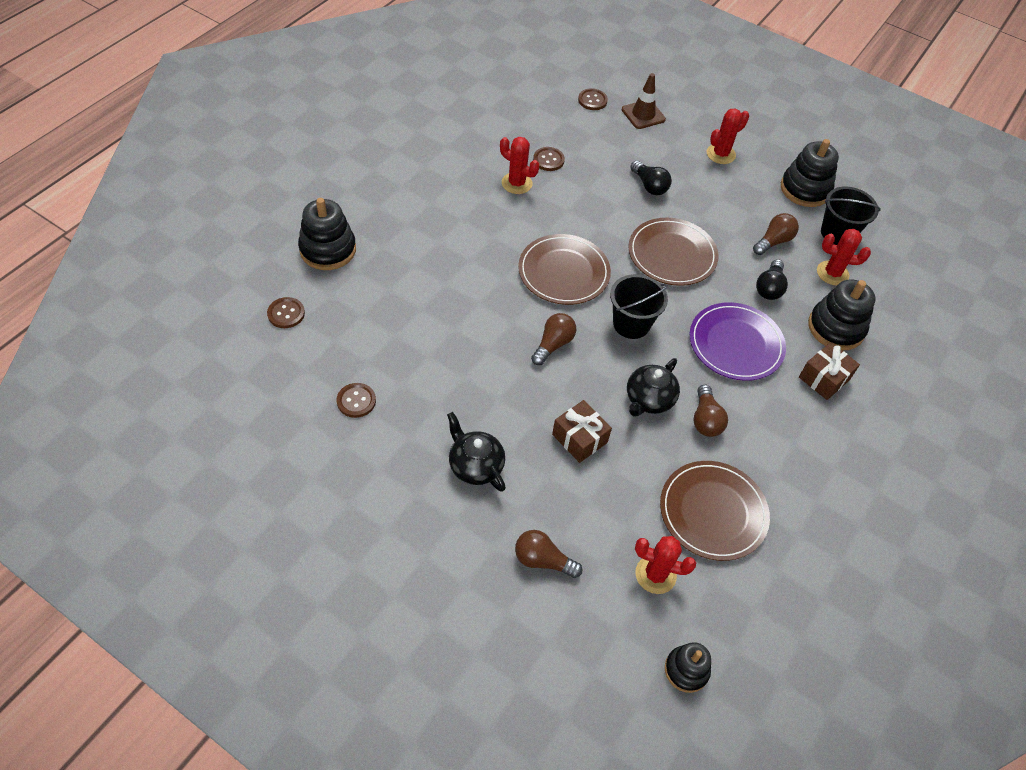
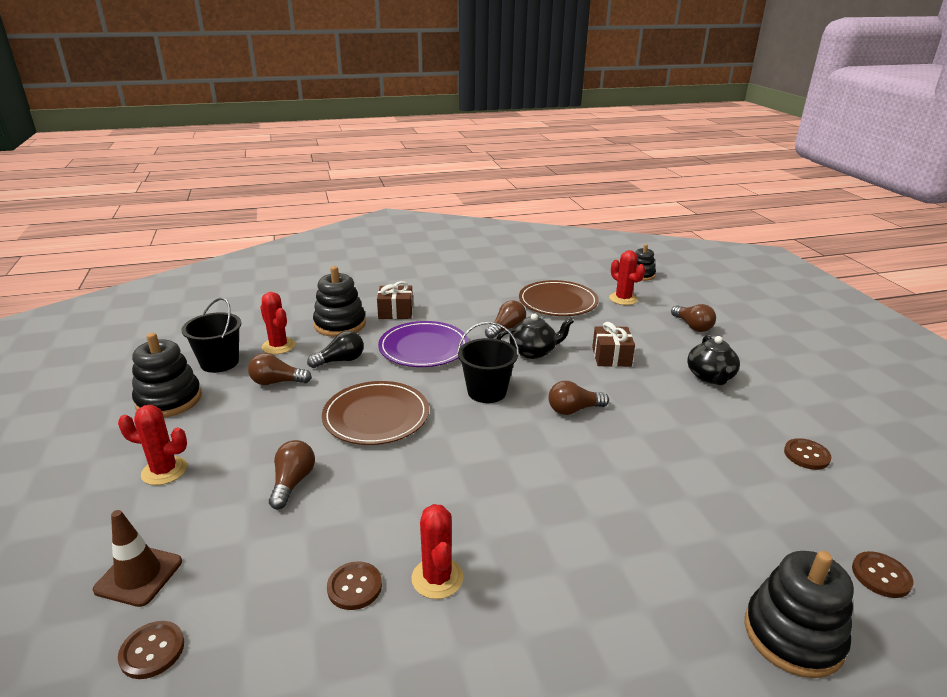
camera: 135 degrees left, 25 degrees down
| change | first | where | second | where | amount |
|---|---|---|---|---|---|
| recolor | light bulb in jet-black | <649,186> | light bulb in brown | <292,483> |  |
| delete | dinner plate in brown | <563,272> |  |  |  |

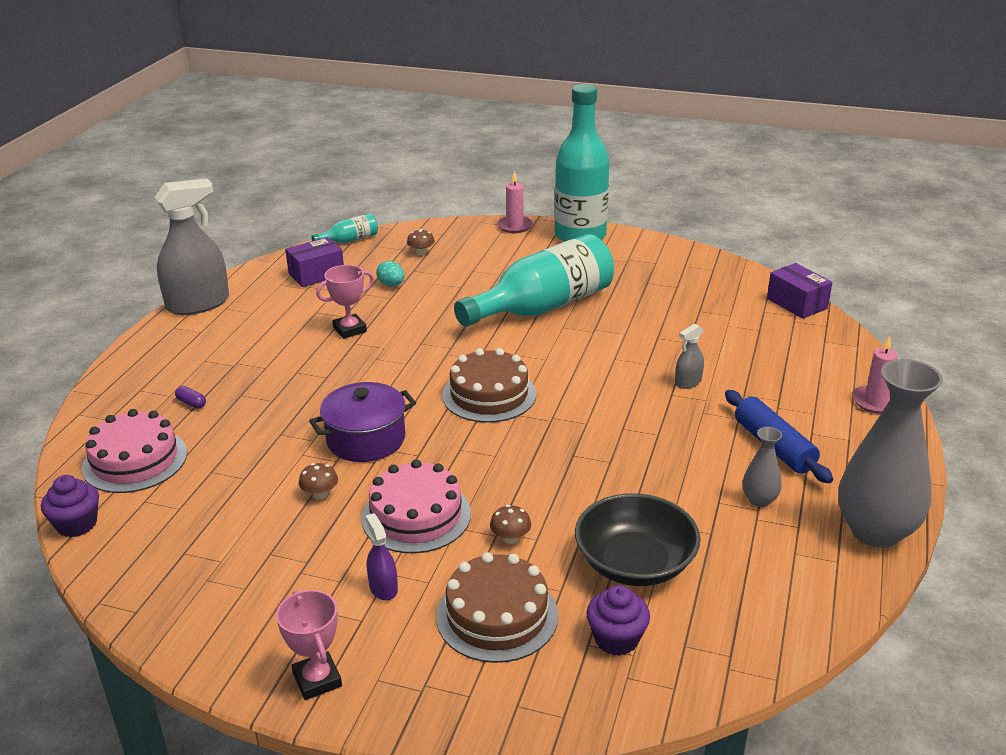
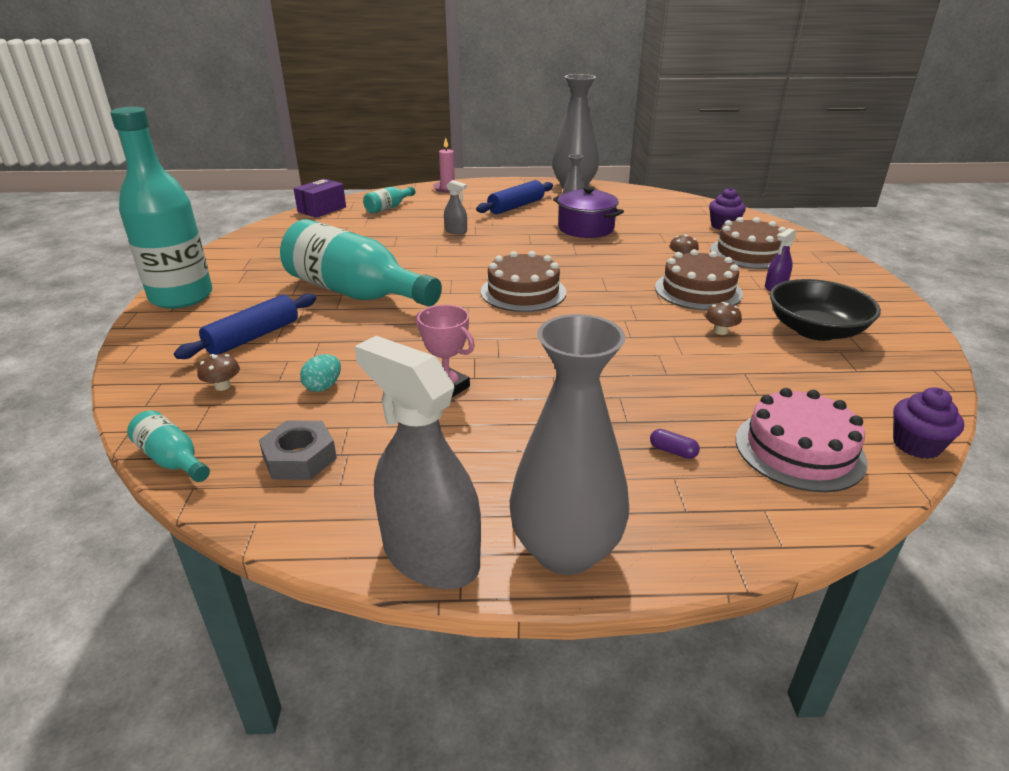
camera: 110 degrees left, 0 degrees up
| change | first | where | second | where | amount |
|---|---|---|---|---|---|
| insert |  |  | dough roller in cobalt | <253,337> |  |
| replace | package in royal purple | <316,274> | hex nut in gray | <300,458> |  |
| insert |  |  | flask in turquoise | <388,207> |  |
| insert |  |  | flower vase in gray | <565,550> |  |
| move | stockpot in royal purple | <366,439> |  | <586,228> |  |
| rotate | pill in royal purple | <191,403> |  | <673,451> | 75 degrees counterclockwise |
| recolor | gateau in rosy | <416,516> | gateau in brown | <698,290> |  |
| move | serving bowl in jet-black | <635,563> |  | <815,330> |  |
| delete | trophy in rosy | <317,680> |  |  |  |
| delete | wax candle in rosy | <515,226> |  |  |  |

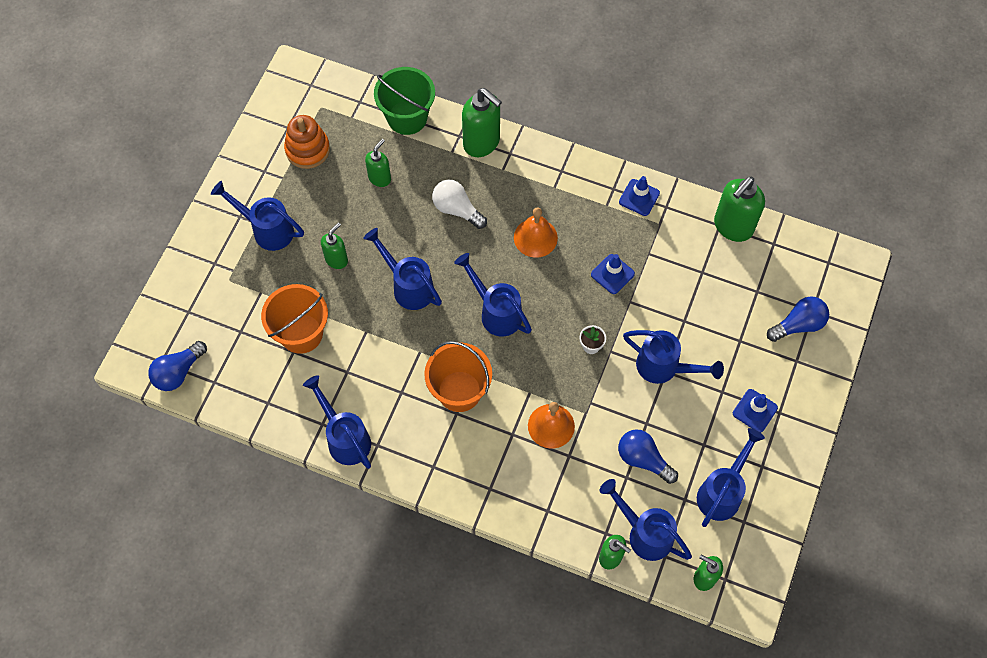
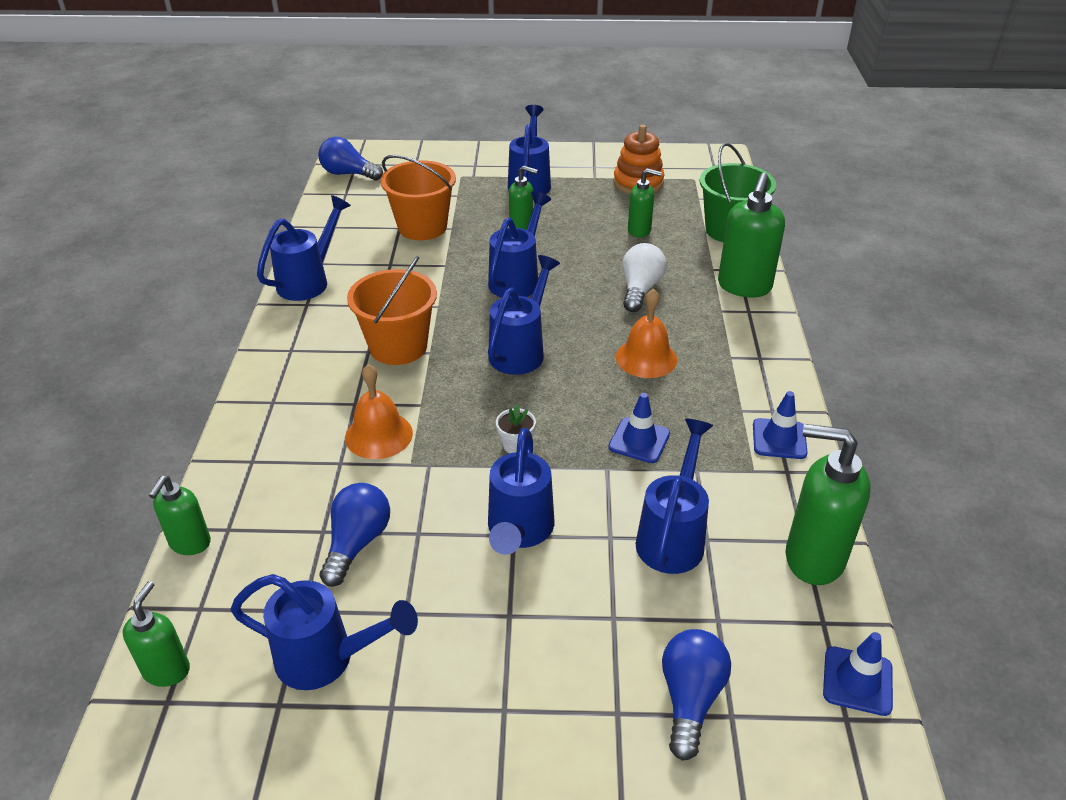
camera: 70 degrees right, 25 degrees down
| change | first | where | second | where | amount |
|---|---|---|---|---|---|
| move | watering pot in cobalt | <644,533> |  | <673,535> |  |
| rotate | light bulb in cobalt | <798,325> |  | <690,698> | 120 degrees counterclockwise |
| move | safety cone in cobalt | <755,410> |  | <857,681> |  |

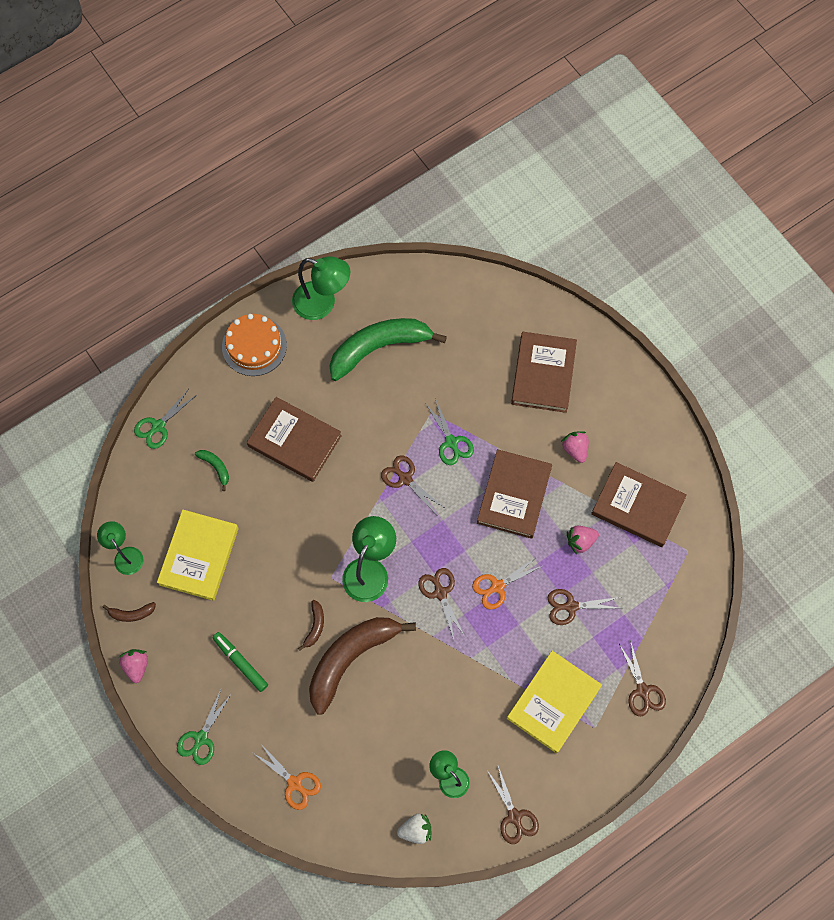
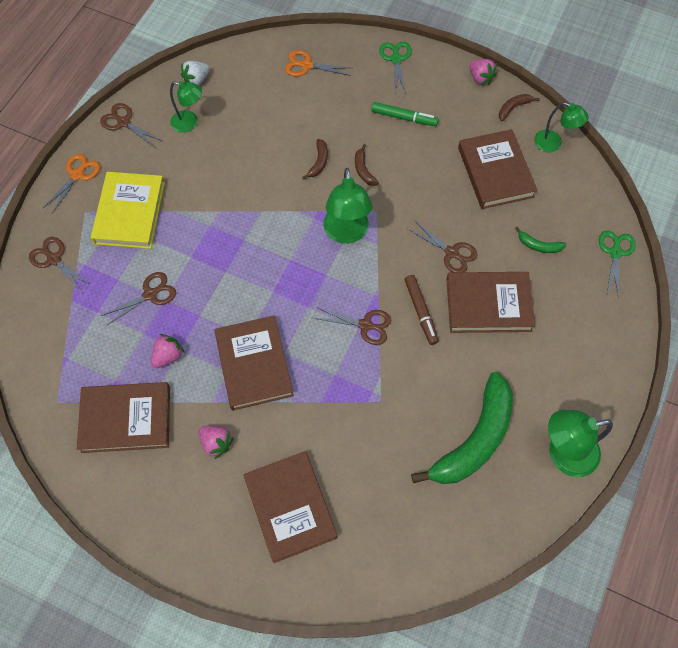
camera: 150 degrees right, 5 degrees down
| change | first | where | second | where | amount |
|---|---|---|---|---|---|
| move | shears in bright orange | <497,586> |  | <77,175> |  |
| resize | banana in brown | <350,658> |  | <319,162> | x0.41 |
| insert |  |  | felt pen in brown | <420,312> |  |
| move | shears in brown | <440,593> |  | <451,253> |  |
| recolor | book in bright yellow | <199,556> | book in brown | <495,172> |  |
| delete | gateau in bright orange | <254,346> |  |  |  |
| delete | shears in emerald | <451,442> |  |  |  |

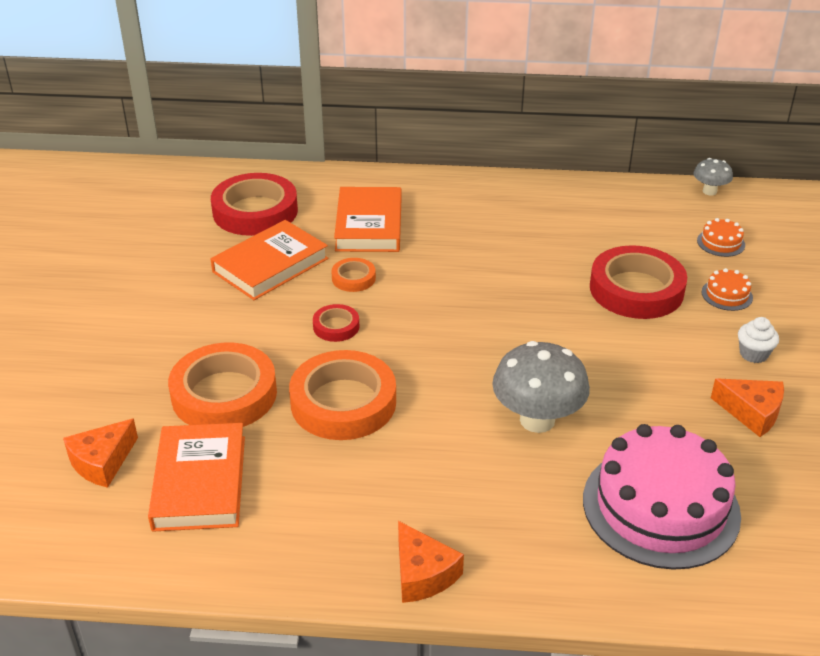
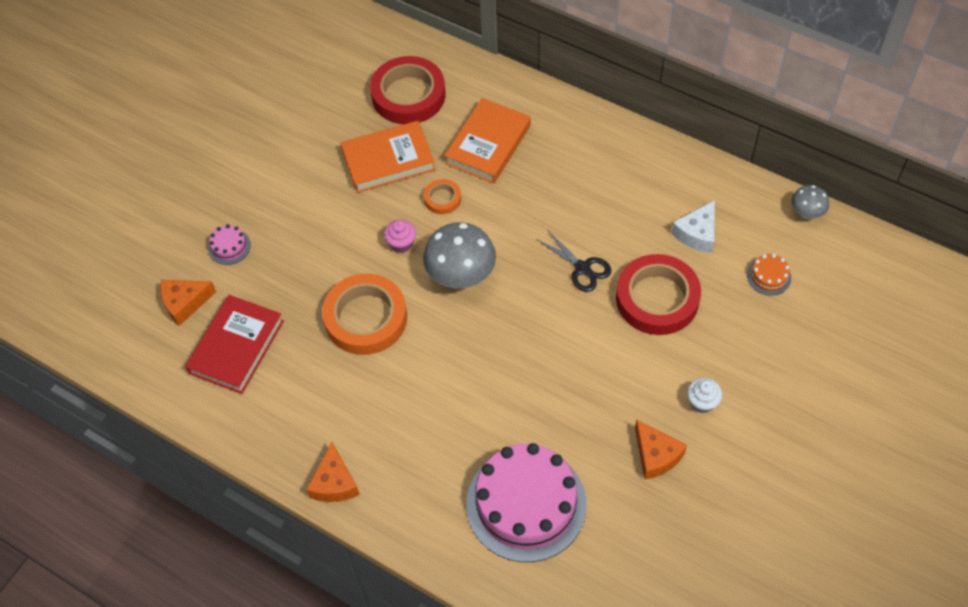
camera: 30 degrees right, 20 degrees up
| change | first | where | second | where | amount |
|---|---|---|---|---|---|
| recolor | book in bright orange | <200,482> | book in red | <236,347> |  |
| insert |  |  | gateau in rosy | <229,247> |  |
| replace | roll of tape in red | <336,326> | cupcake in rosy | <401,243> |  |
| move | mushroom in gray | <537,420> |  | <461,276> |  |
| insert |  |  | shears in jet-black | <582,268> |  |
| insert |  |  | cheese wedge in white | <697,234> |  |
| delete | roll of tape in bright orange | <224,394> |  |  |  |
| delete | gateau in bright orange | <727,295> |  |  |  |

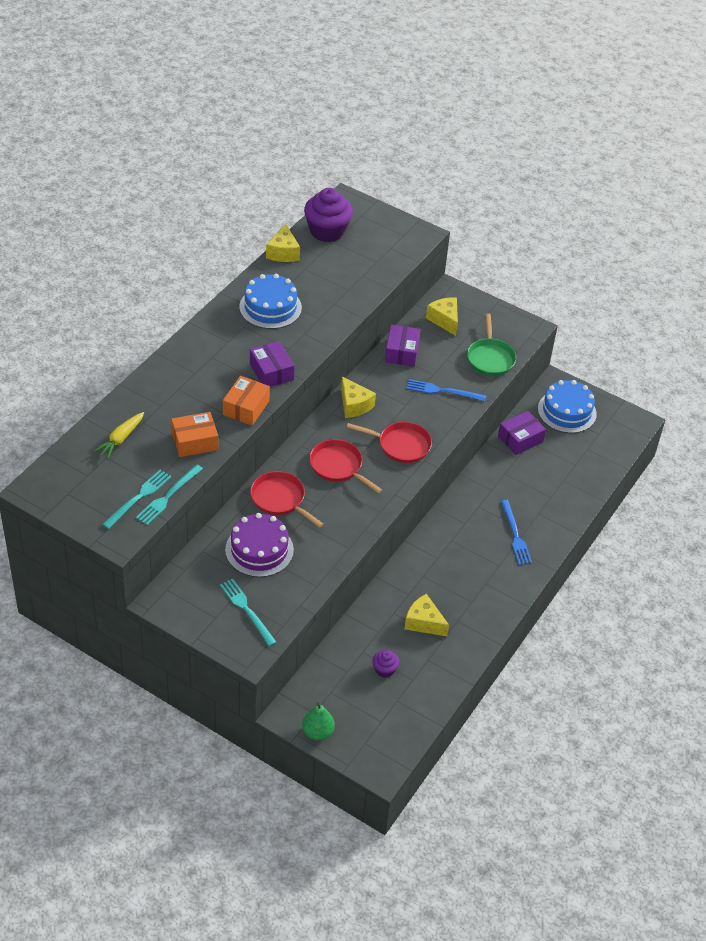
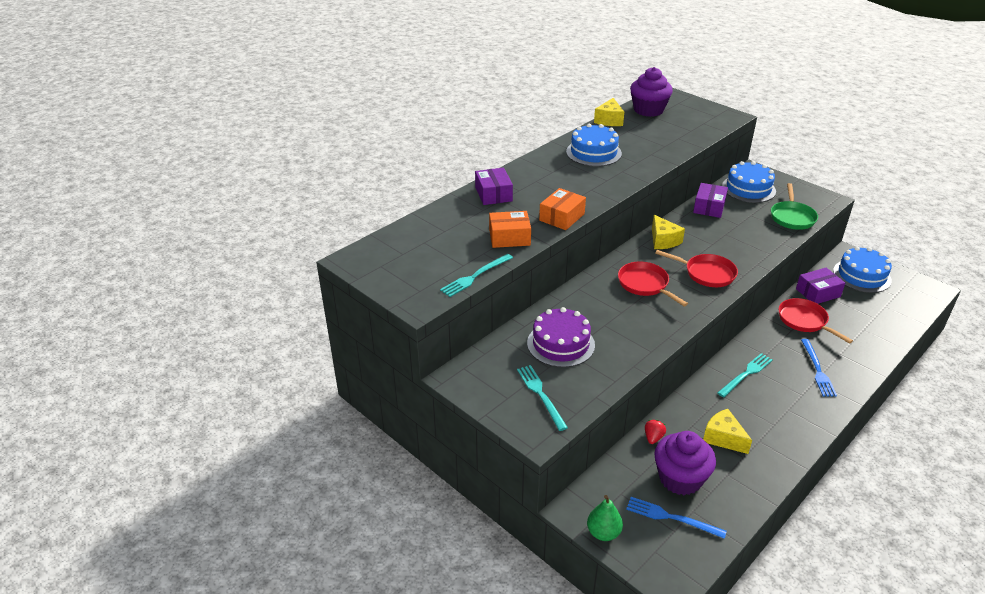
camera: 15 degrees right, 10 degrees down
| change | first | where | second | where | amount |
|---|---|---|---|---|---|
| move | package in royal purple | <271,372> |  | <493,194> |  |
| move | dinner fork in cobalt | <443,391> |  | <671,517> |  |
| insert |  |  | toy strawberry in red | <653,437> |  |
| resize | cupcake in royal purple | <384,669> |  | <680,478> | x2.08 |
| move | dinner fork in turquoise | <138,497> |  | <746,374> |  |
| replace | cheese wedge in bright yellow | <444,320> | gateau in cobalt | <748,188> |  |
| move | pan in red | <280,499> |  | <804,321> |  |
| delete | carrot in bright yellow | <121,439> |  |  |  |

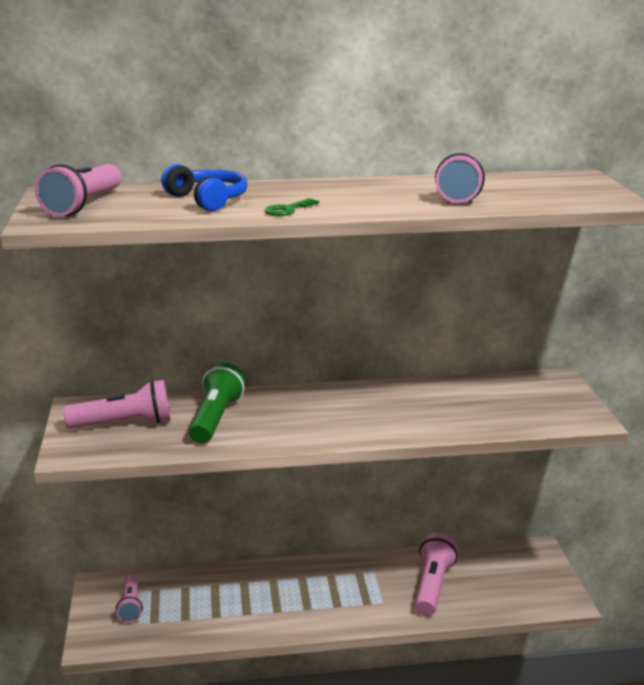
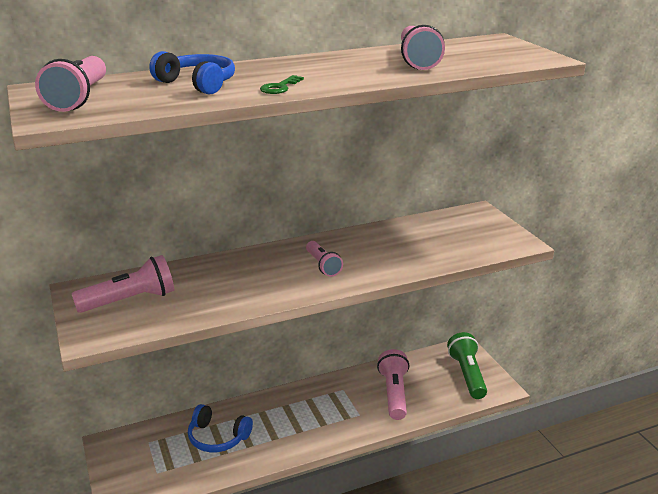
camera: 15 degrees left, 5 degrees up
| change | first | where | second | where | amount |
|---|---|---|---|---|---|
| insert |  |  | headphones in cobalt | <217,437> |  |
| move | pocket torch in rosy | <130,606> |  | <323,266> |  |
| move | pocket torch in emerald | <216,418> |  | <467,374> |  |

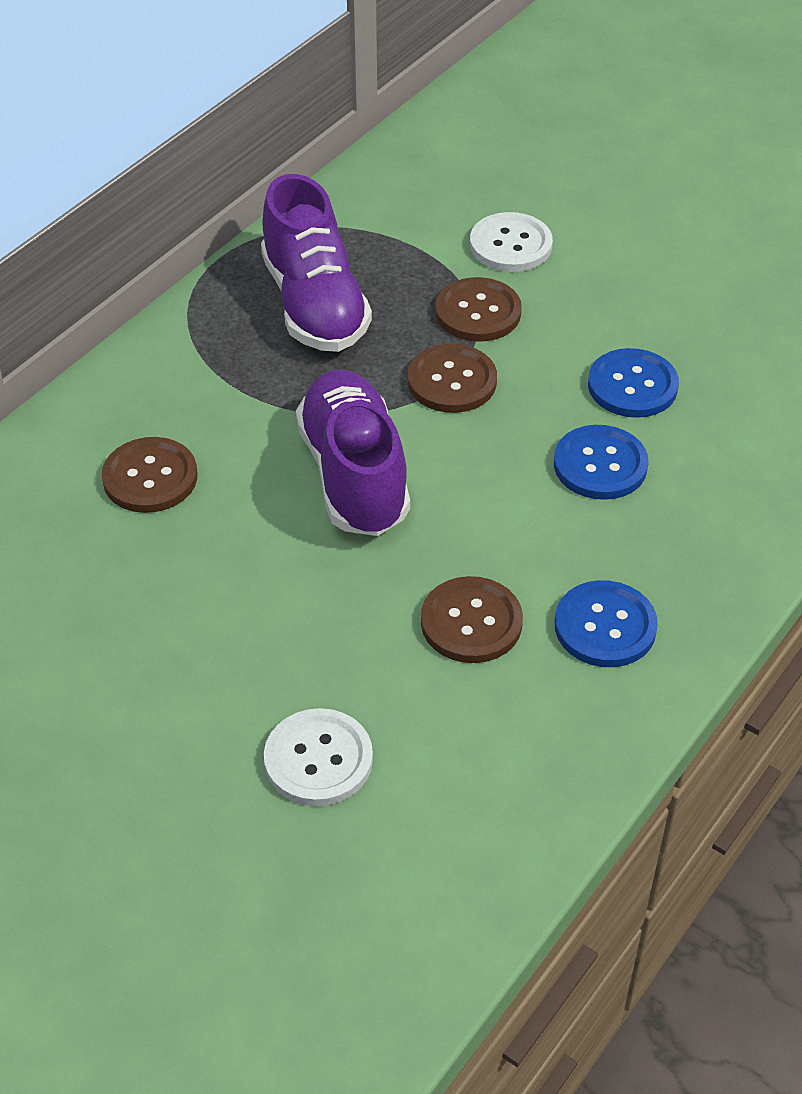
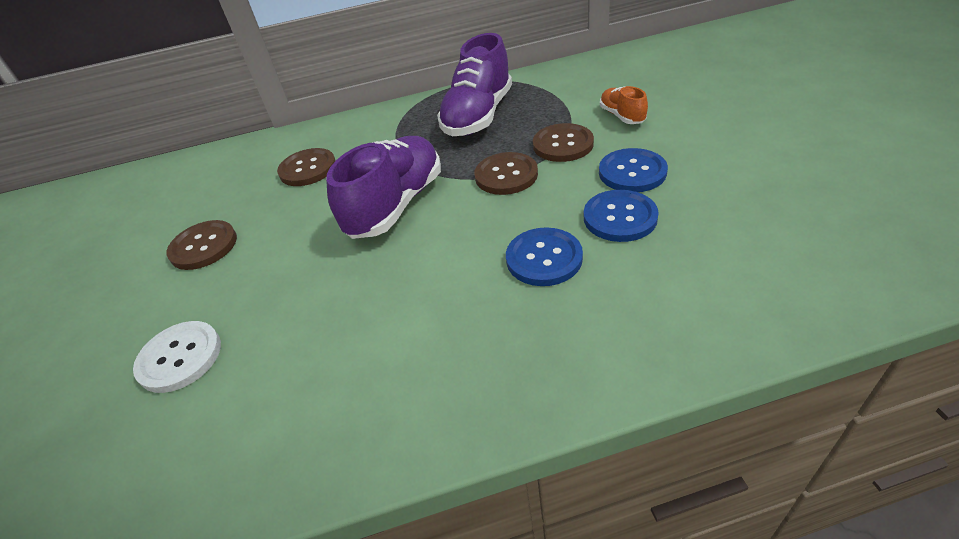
camera: 45 degrees right, 5 degrees down
| change | first | where | second | where | amount |
|---|---|---|---|---|---|
| move | shirt button in brown | <471,622> |  | <203,246> |  |
| move | shirt button in cobalt | <605,626> |  | <632,172> |  |
| replace | shirt button in white | <510,245> | lace-up shoe in bright orange | <622,116> |  |

